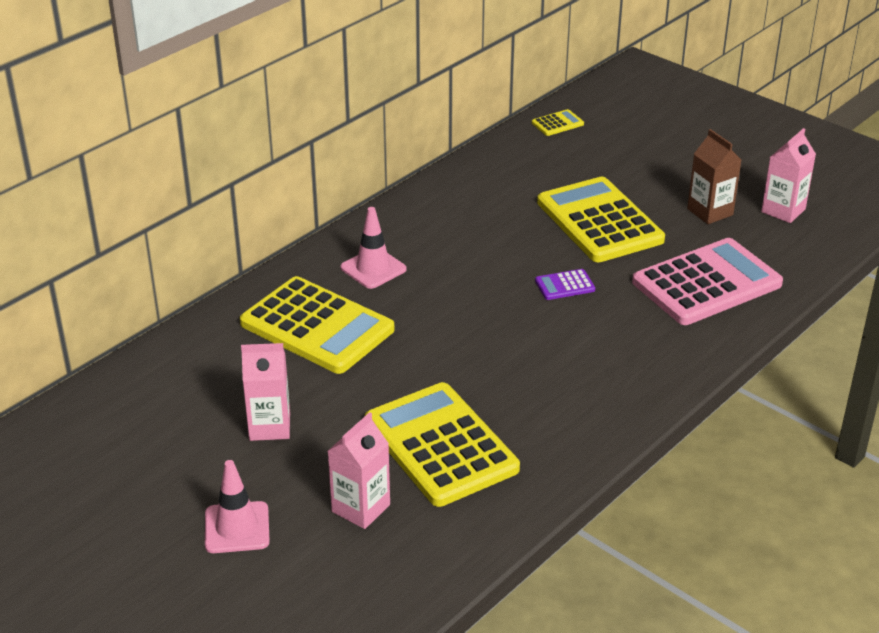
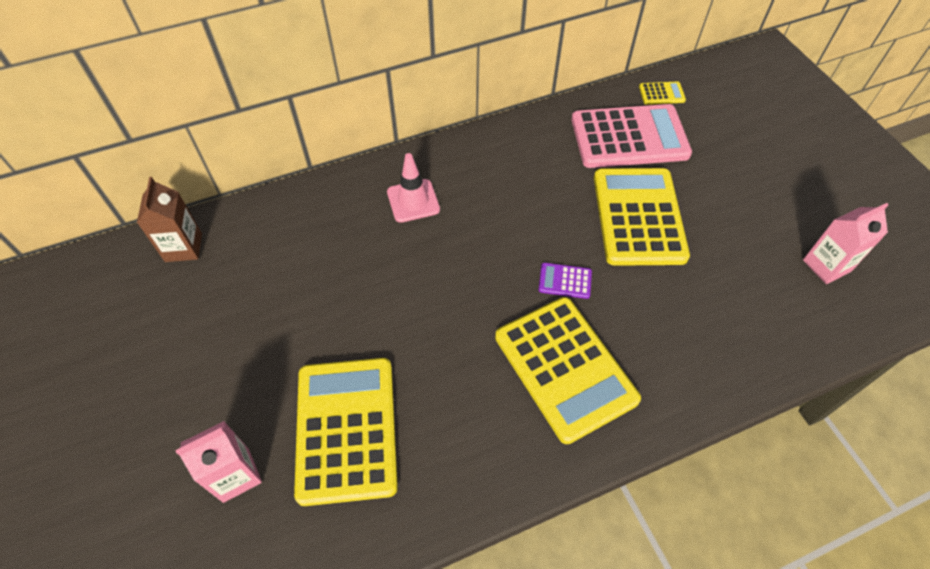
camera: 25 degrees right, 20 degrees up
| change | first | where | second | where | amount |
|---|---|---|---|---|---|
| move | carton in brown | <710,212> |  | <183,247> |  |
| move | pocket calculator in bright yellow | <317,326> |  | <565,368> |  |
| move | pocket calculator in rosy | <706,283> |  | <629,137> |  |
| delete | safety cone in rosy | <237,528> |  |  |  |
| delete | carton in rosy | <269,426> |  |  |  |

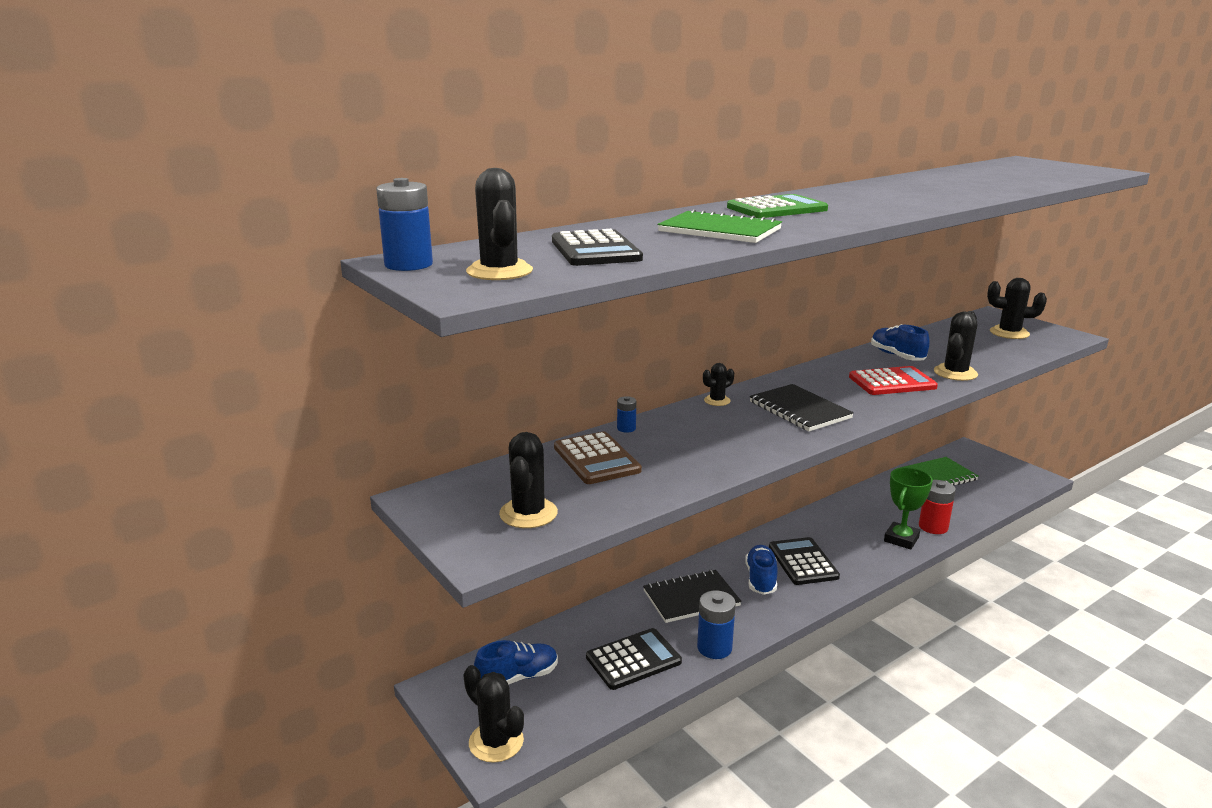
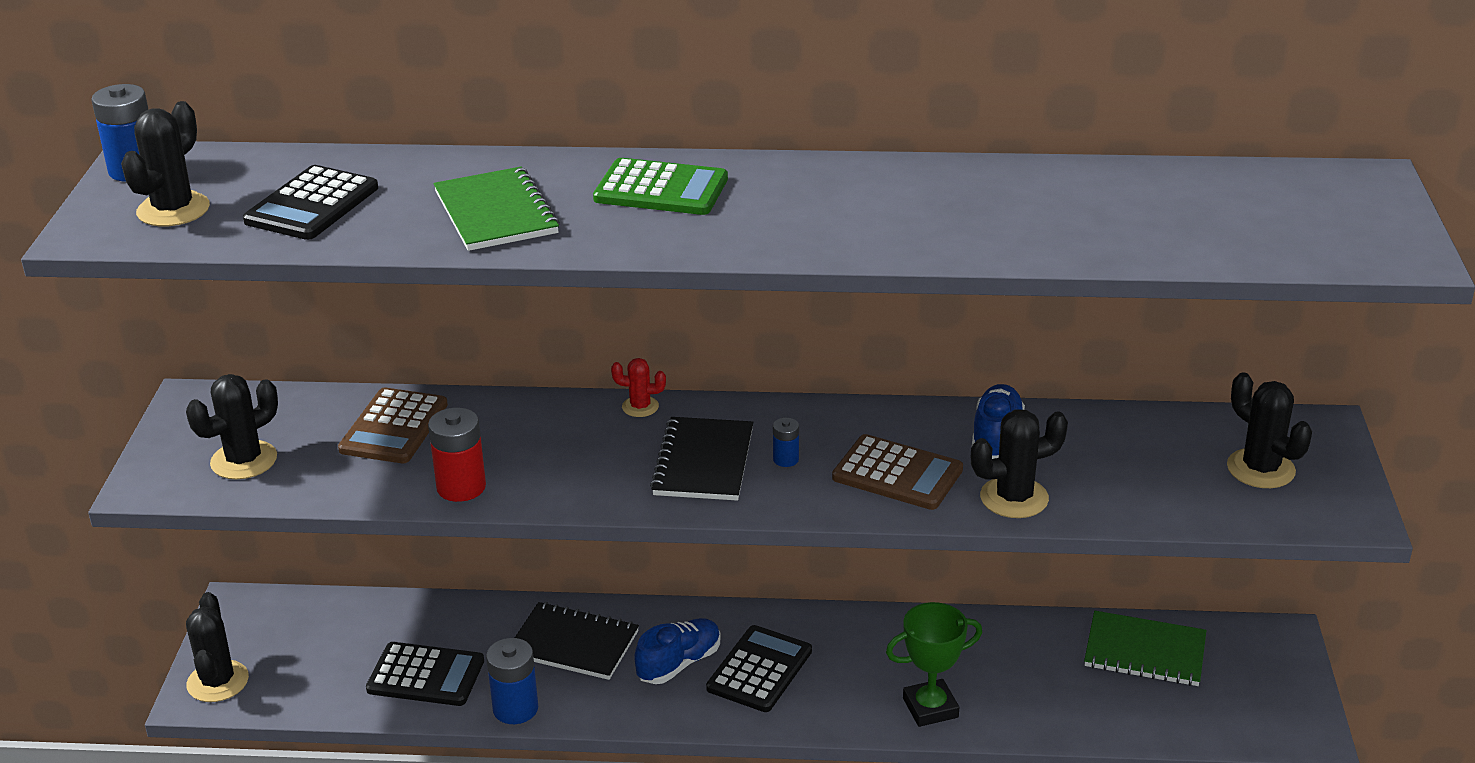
camera: 40 degrees right, 10 degrees up
| change | first | where | second | where | amount |
|---|---|---|---|---|---|
| move | power cell in red | <933,527> |  | <461,487> |  |
| recolor | saguaro cactus in jet-black | <717,401> | saguaro cactus in red | <640,407> |  |
| move | power cell in cobalt | <626,428> |  | <786,459> |  |
| recolor | pocket calculator in red | <892,382> | pocket calculator in brown | <897,474> |  |
| delete | lace-up shoe in cobalt | <518,677> |  |  |  |

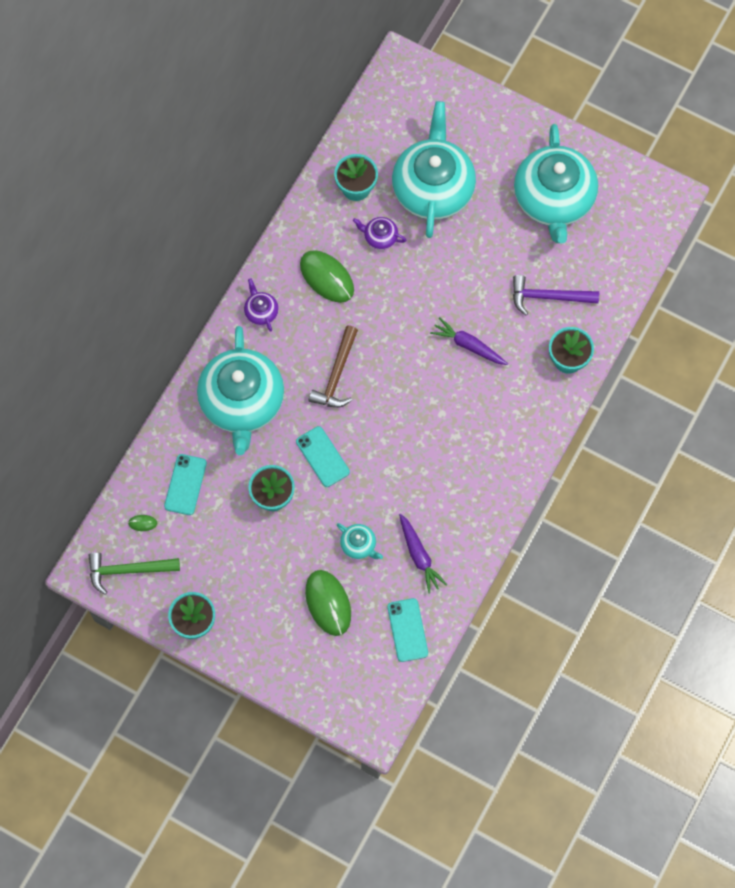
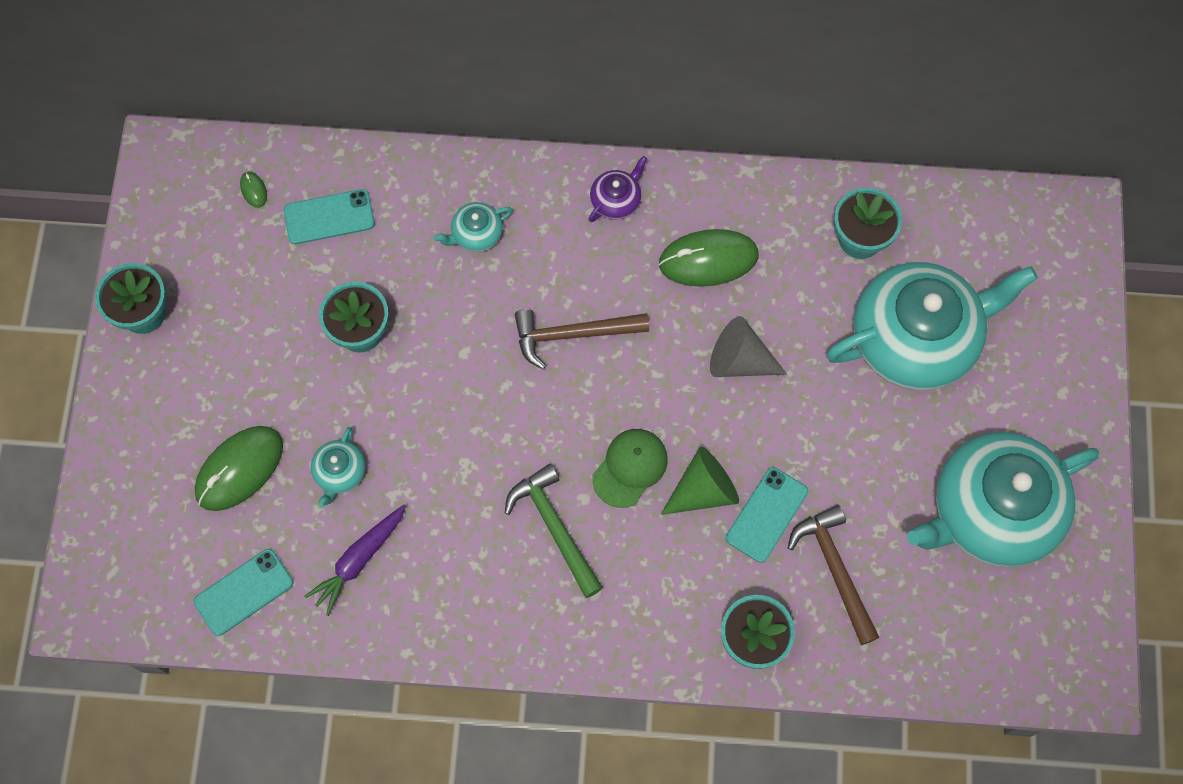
camera: 65 degrees right, 0 degrees up
| change | first | where | second | where | amount |
|---|---|---|---|---|---|
| resize | china teapot in turquoise | <242,402> |  | <476,234> | x0.41 |
| move | carpenter's hammer in emerald | <128,570> |  | <555,527> |  |
| insert |  |  | cap in emerald | <630,468> |  |
| rotate | PC mouse in emerald | <327,277> |  | <708,260> | 60 degrees clockwise |
| replace | carrot in royal purple | <468,345> | cone shape in emerald | <703,490> |  |
| insert |  |  | cone shape in gray | <739,360> |  |
| move | mobile phone in turquoise | <322,457> |  | <766,514> |  |
| recolor | carpenter's hammer in royal purple | <548,297> | carpenter's hammer in brown | <835,569> |  |
| delete | china teapot in royal purple | <380,237> |  |  |  |

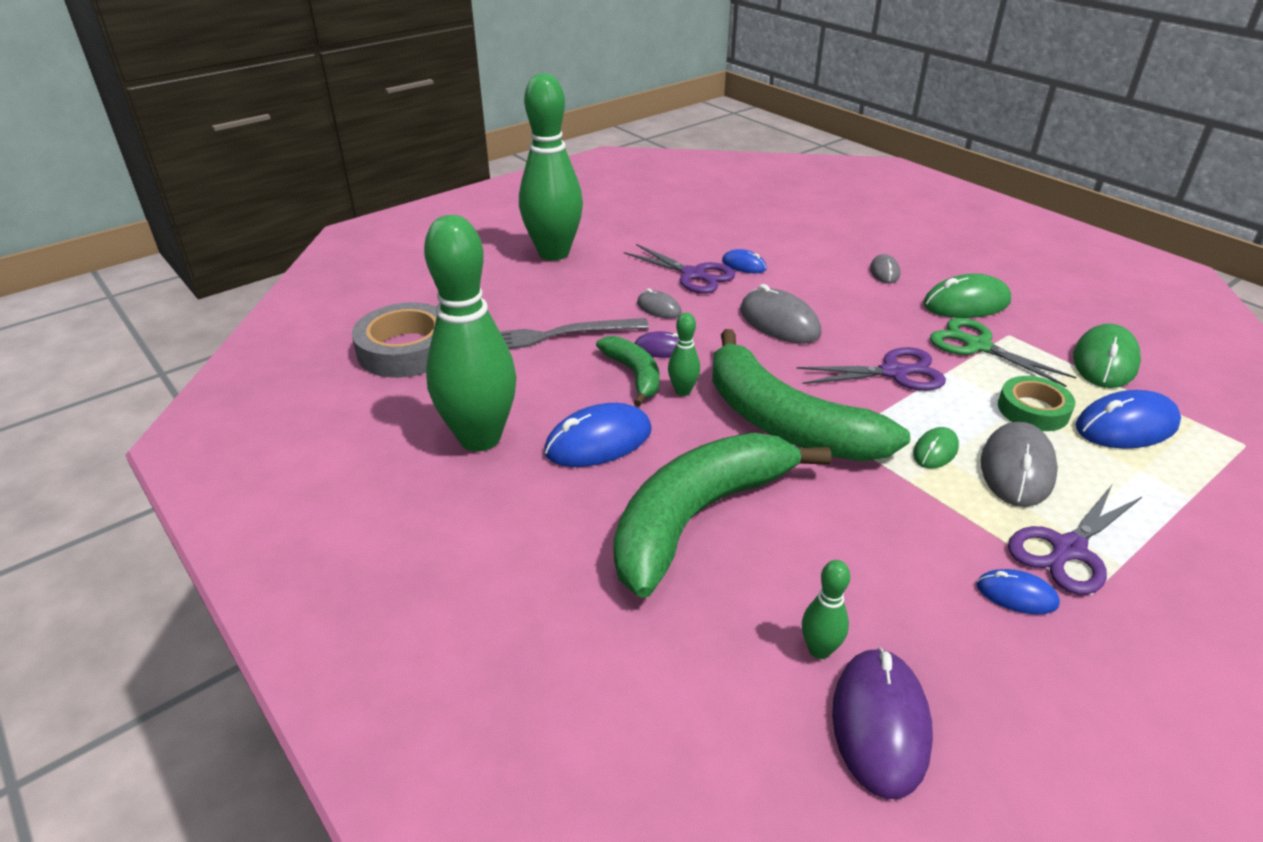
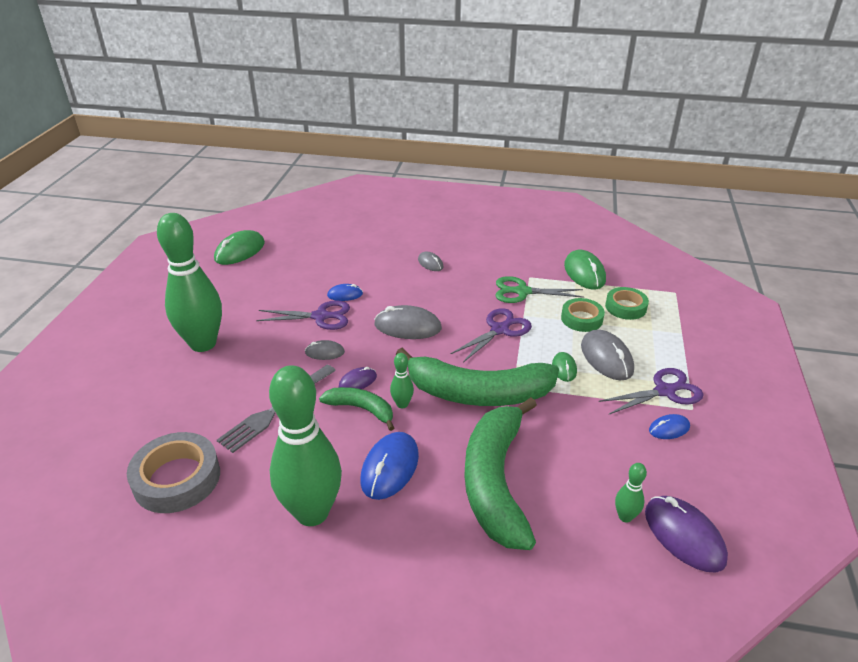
camera: 40 degrees left, 0 degrees up
| change | first | where | second | where | amount |
|---|---|---|---|---|---|
| move | PC mouse in emerald | <966,303> |  | <240,251> |  |
| rotate | shears in royal purple | <1068,550> |  | <665,391> | 120 degrees counterclockwise |
| replace | PC mouse in cobalt | <1126,426> | roll of tape in emerald | <625,307> |  |

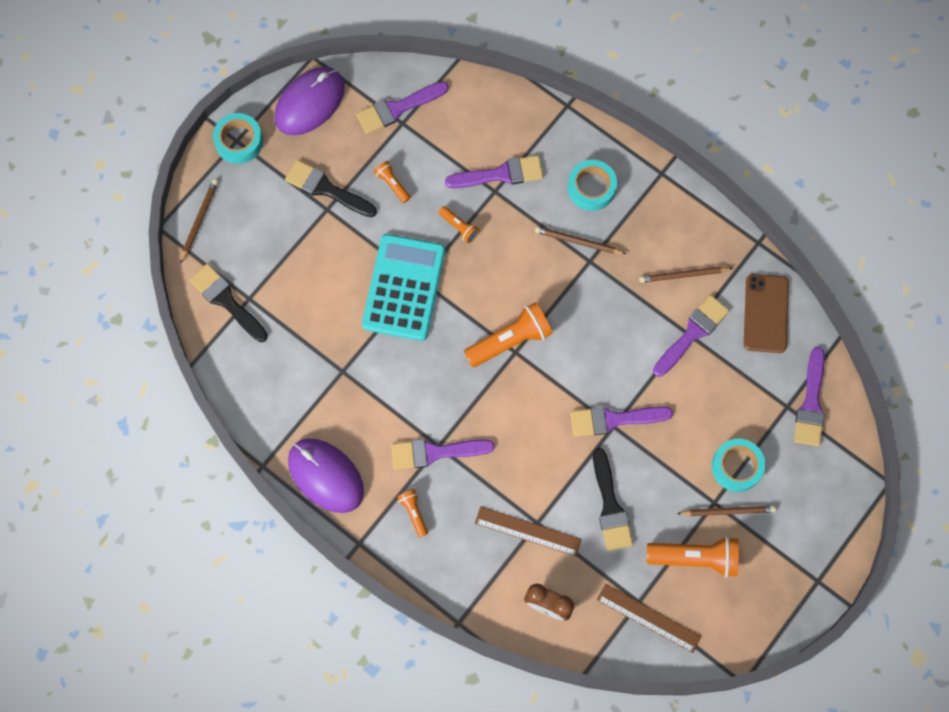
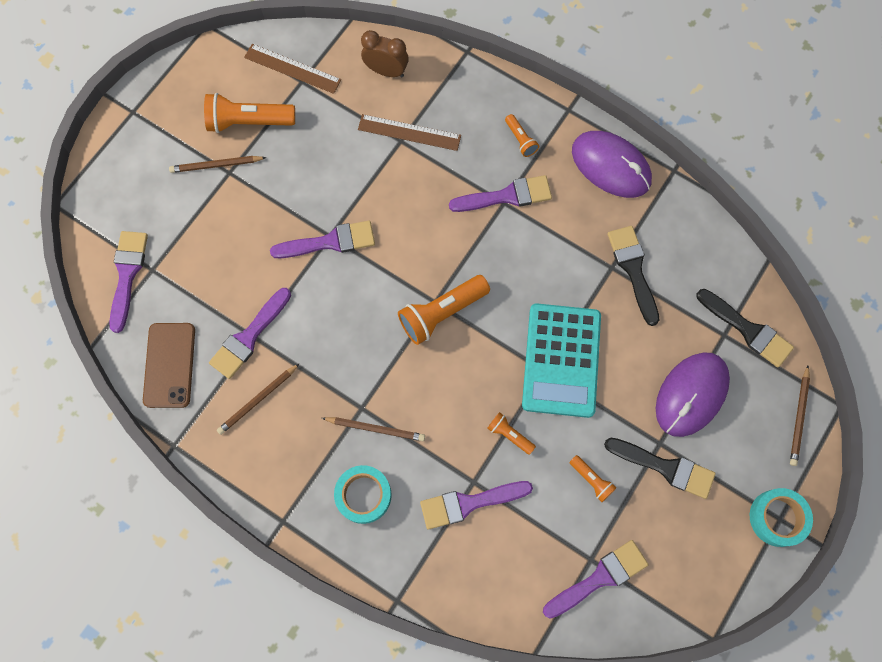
camera: 175 degrees right, 0 degrees up
| change | first | where | second | where | amount |
|---|---|---|---|---|---|
| rotate | lead pencil in brown | <683,275> |  | <258,400> | 150 degrees clockwise |
| move | paintbrush in jet-black | <610,506> |  | <633,269> |  |
| move | PC mouse in royal purple | <310,102> |  | <691,394> |  |
| delete | roll of tape in turquoise | <736,467> |  |  |  |

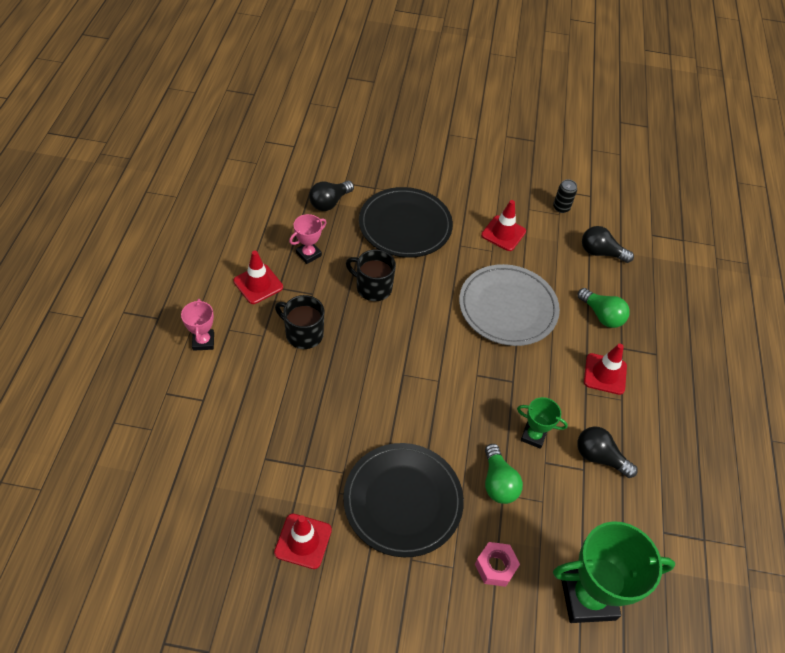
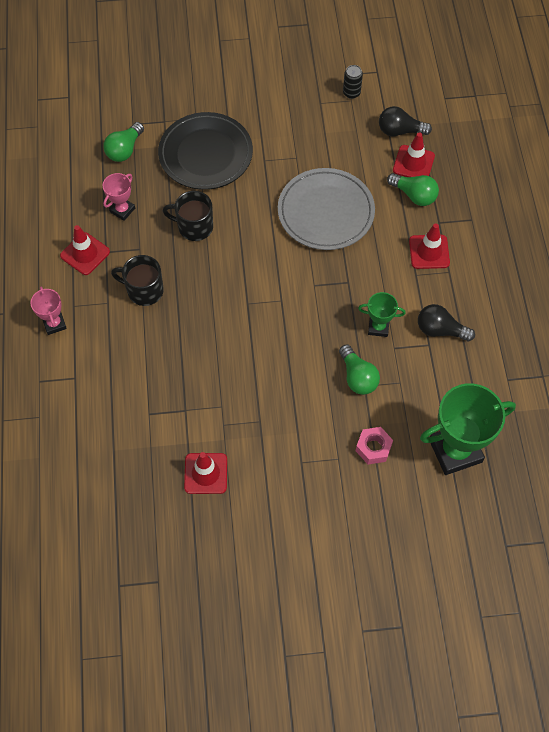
camera: 10 degrees left, 10 degrees up
| change | first | where | second | where | amount |
|---|---|---|---|---|---|
| recolor | light bulb in jet-black | <329,202> | light bulb in emerald | <124,150> |  |
| move | safety cone in red | <503,233> |  | <413,163> |  |
| delete | dinner plate in jet-black | <403,501> |  |  |  |

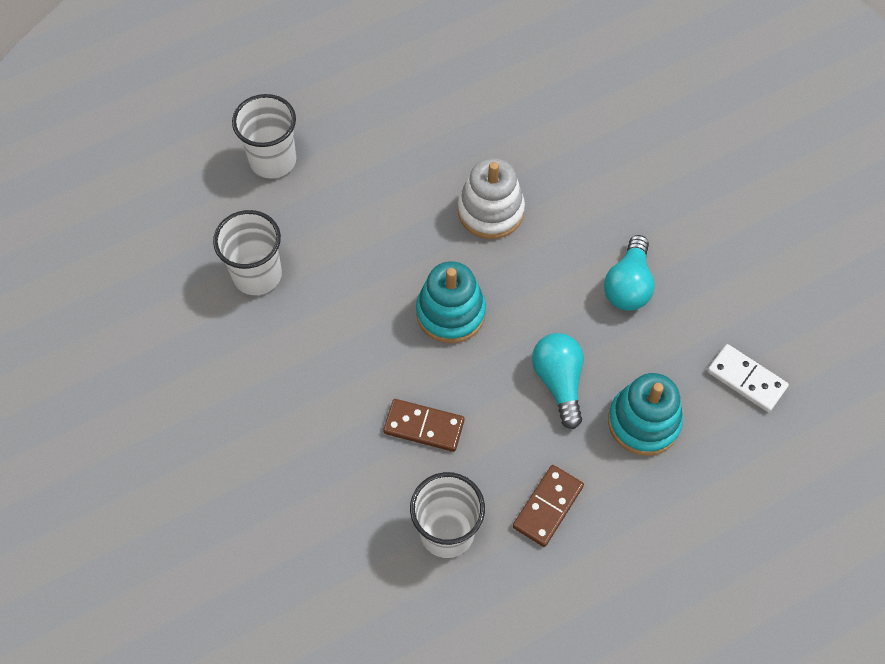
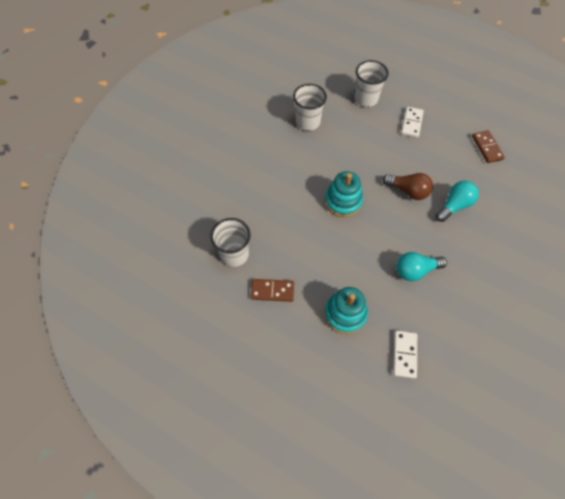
camera: 60 degrees right, 0 degrees up
| change | first | where | second | where | amount |
|---|---|---|---|---|---|
| replace | ring stacker in white | <490,211> | light bulb in brown | <408,191> |  |
| insert |  |  | domino tile in white | <411,123> |  |
| move | light bulb in turquoise | <559,382> |  | <454,205> |  |
| move | domino tile in brown | <424,427> |  | <487,148> |  |

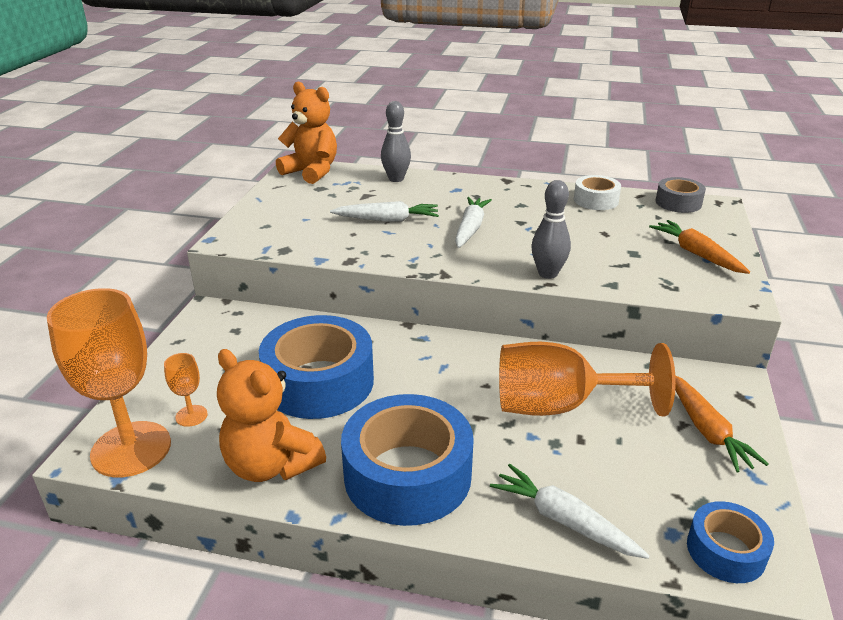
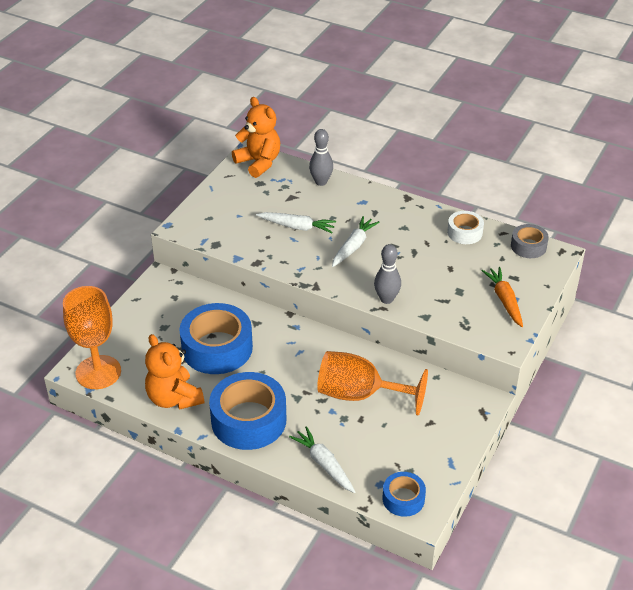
camera: 15 degrees right, 10 degrees up
| change | first | where | second | where | amount |
|---|---|---|---|---|---|
| delete | chalice in bright orange | <191,416> |  |  |  |
| delete | carrot in bright orange | <706,430> |  |  |  |

